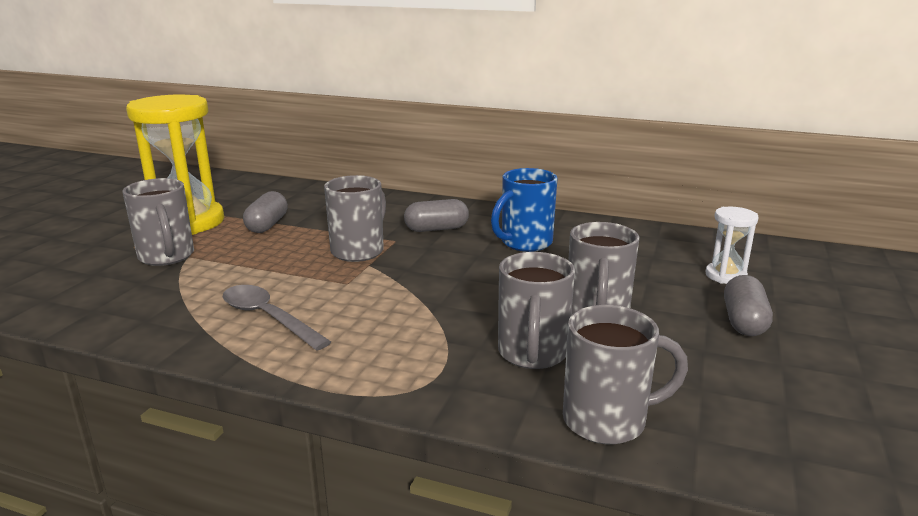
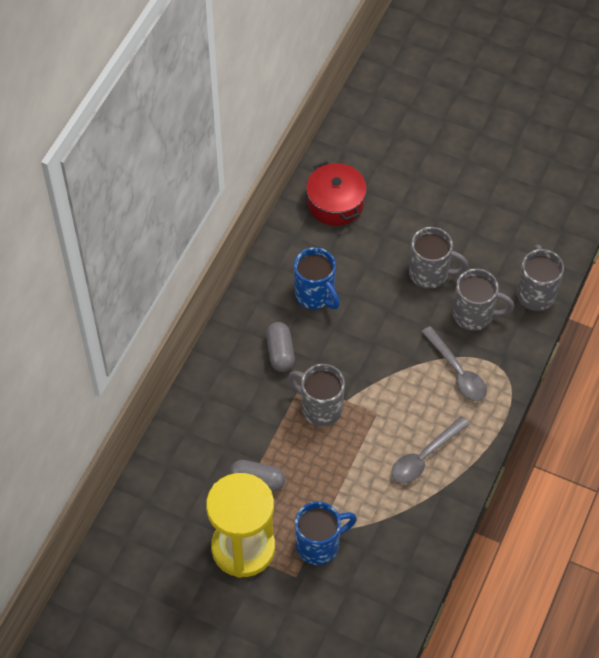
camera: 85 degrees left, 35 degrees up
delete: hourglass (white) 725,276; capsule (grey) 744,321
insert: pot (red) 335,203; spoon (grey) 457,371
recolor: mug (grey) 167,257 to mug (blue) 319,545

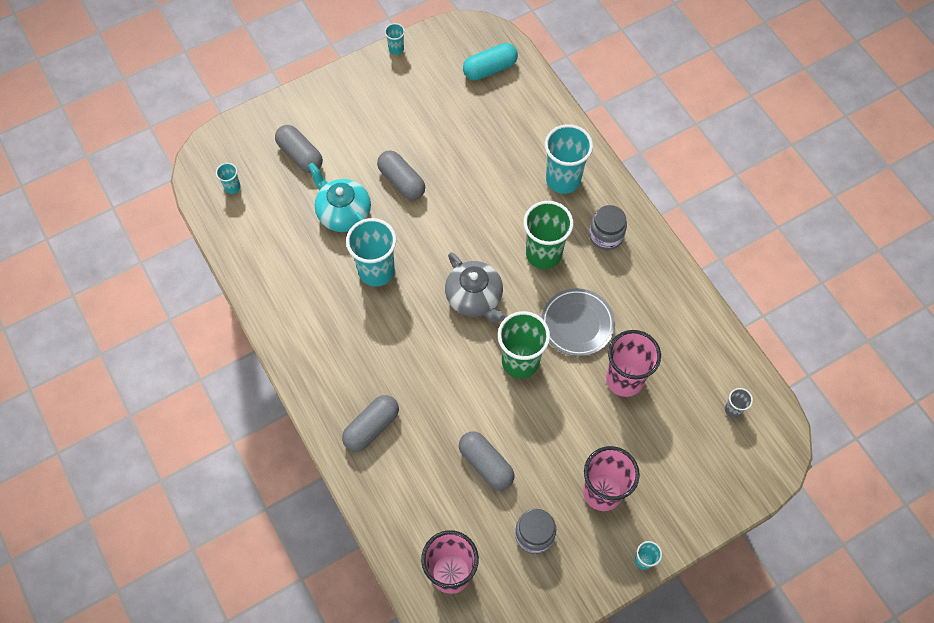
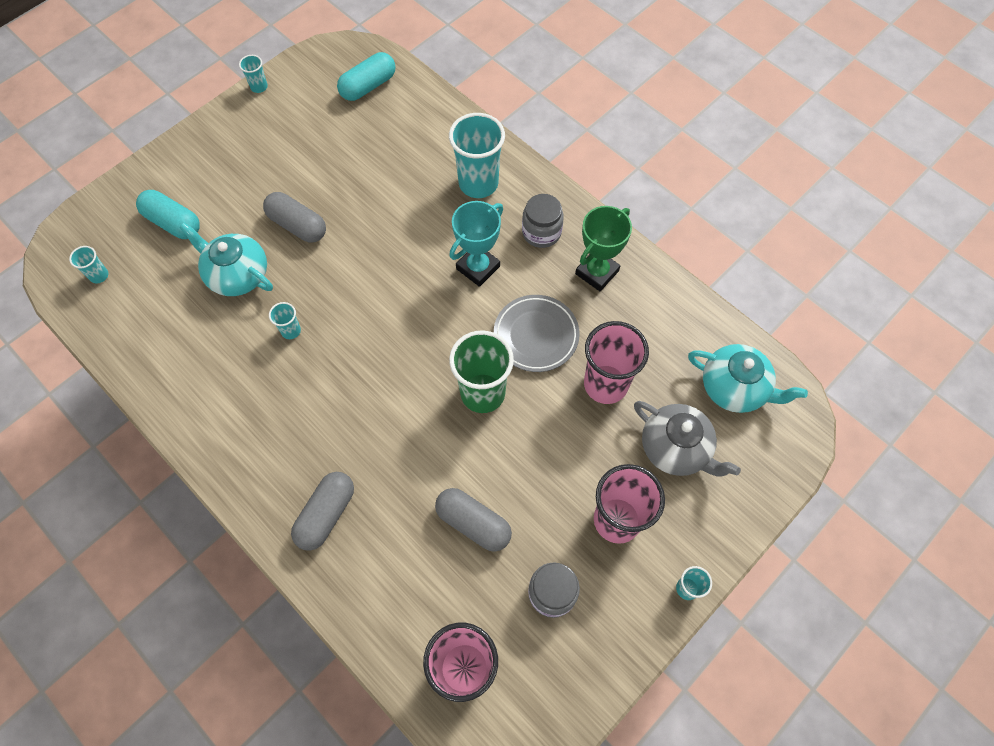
camera: 15 degrees left, 0 degrees up
insert: trophy (green) 597,272
move: teapot (grey) 474,298 to 676,448
replace: cup (green) 543,254 to trophy (turquoise) 478,267; cup (grey) 733,409 to teapot (turquoise) 734,388
recolor: capsule (grey) 300,155 to capsule (turquoise) 173,223
resize: cup (turquoise) 376,271 = 291,331 x0.46

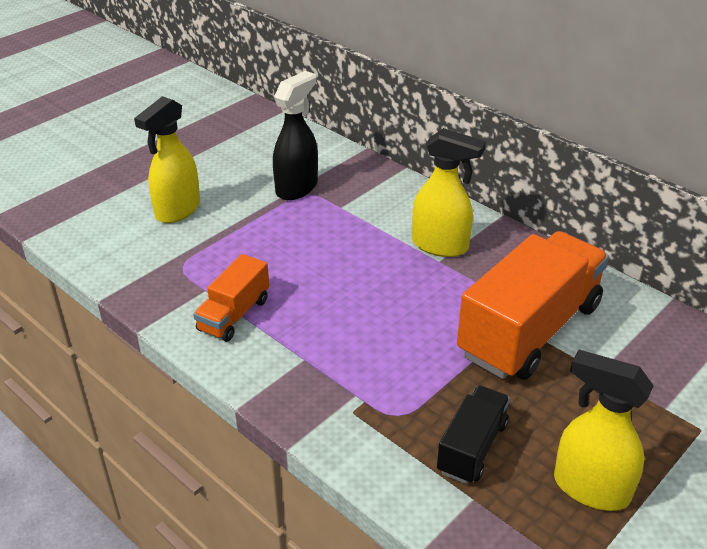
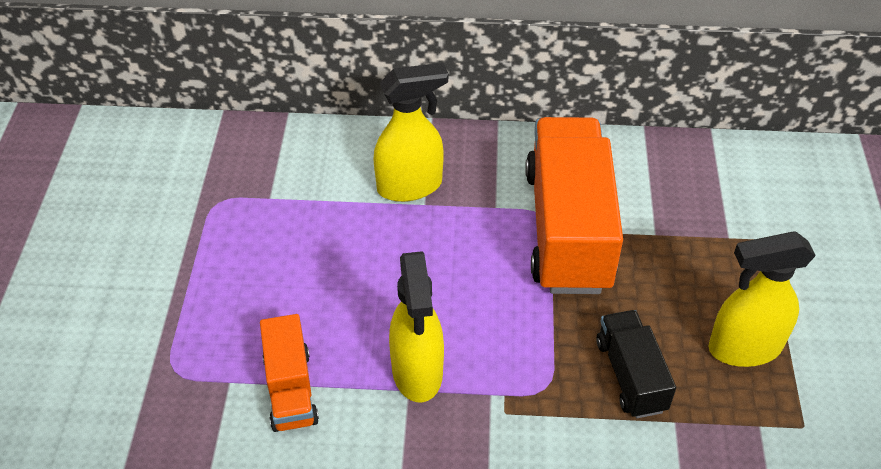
camera: 40 degrees left, 10 degrees up
delete: spray bottle (black) 297,188
move: spray bottle (yellow) 177,210 to 417,372

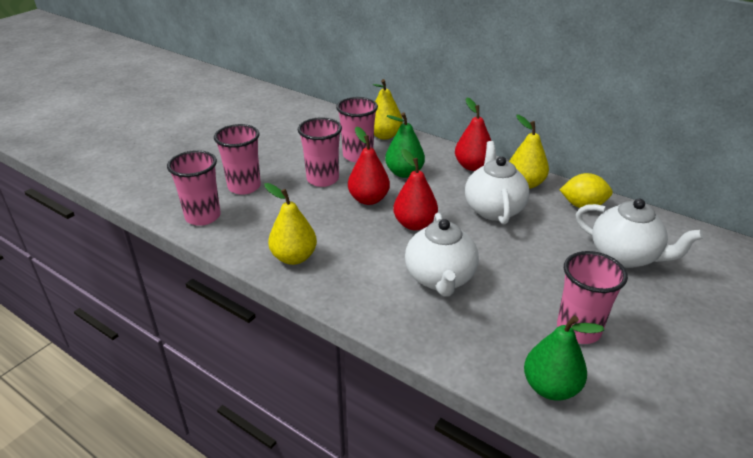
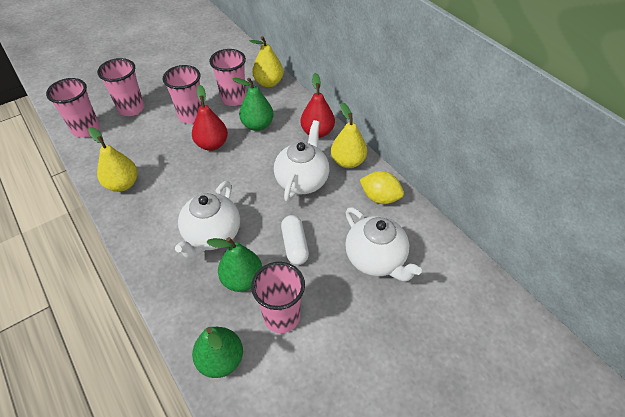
camera: 20 degrees right, 15 degrees up
delete: pear (red) 414,224
insert: pear (green) 242,279; capsule (white) 295,245

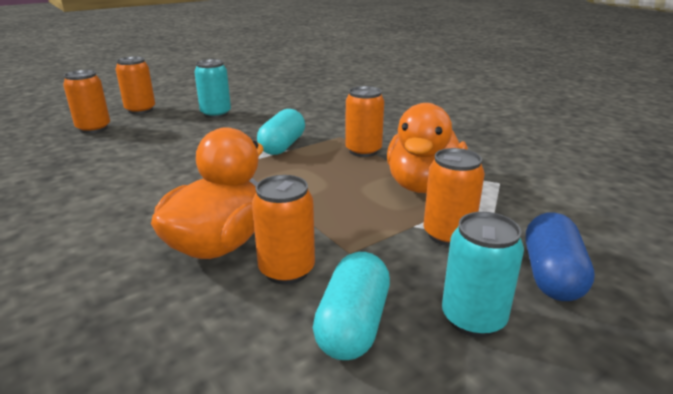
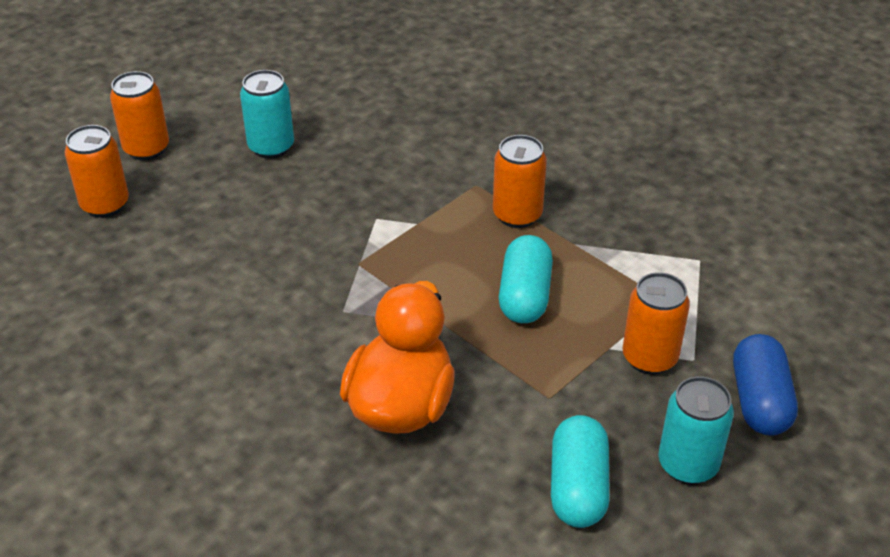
camera: 10 degrees left, 15 degrees up
delete: can (orange) 287,270; duck (orange) 423,185
move: capsule (turquoise) 282,146 to 525,296

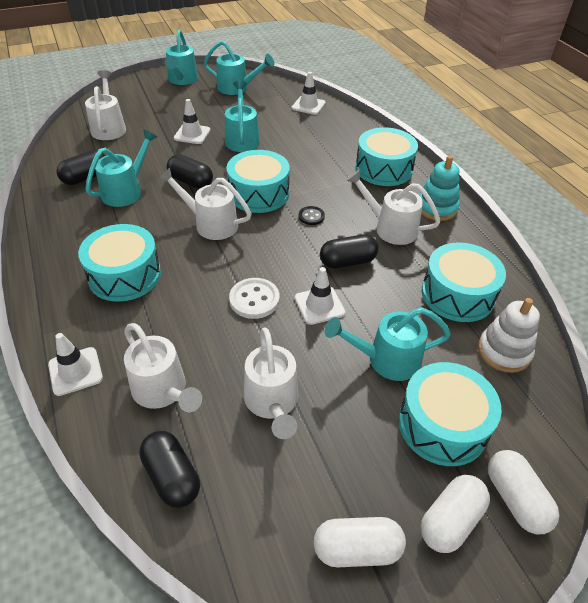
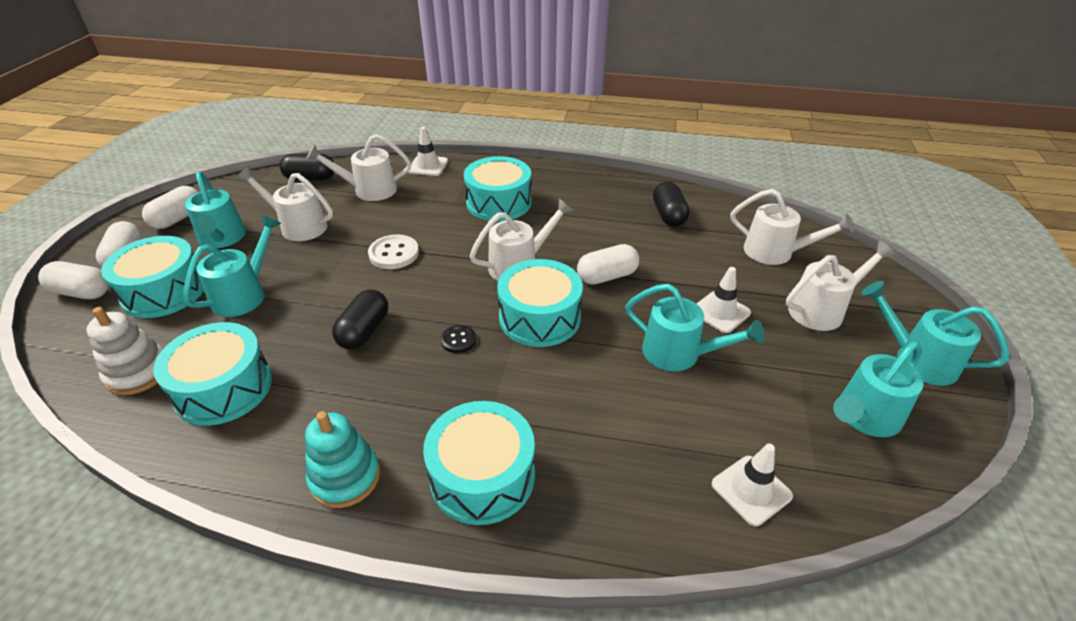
camera: 125 degrees right, 5 degrees down
delete: traffic cone (white) 319,305
move: watering can (turquoise) 126,191 to 222,239; watering can (white) 390,228 to 822,309
recolor: capsule (black) 191,182 to capsule (white) 607,276

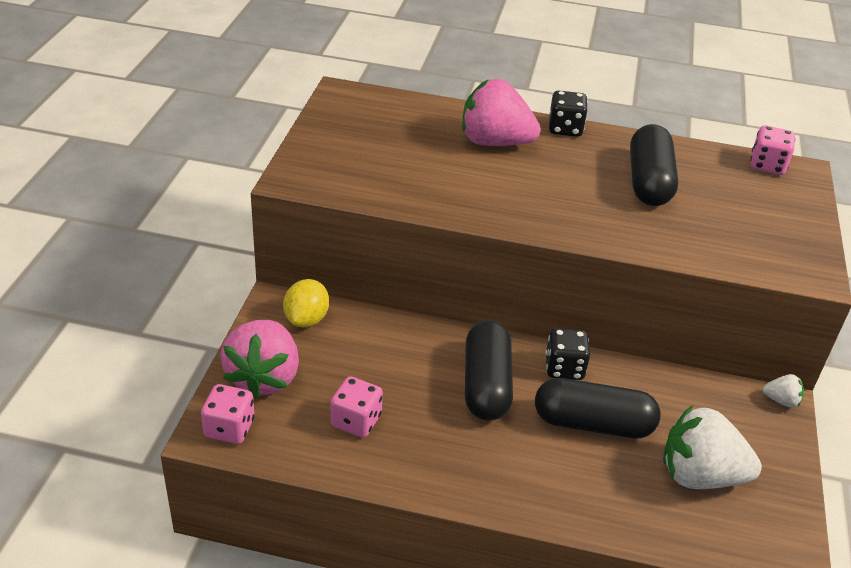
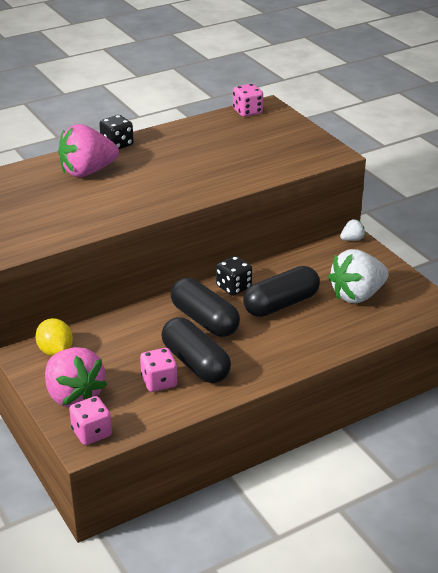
camera: 40 degrees left, 5 degrees down
move: capsule (black) 648,182 to 195,363

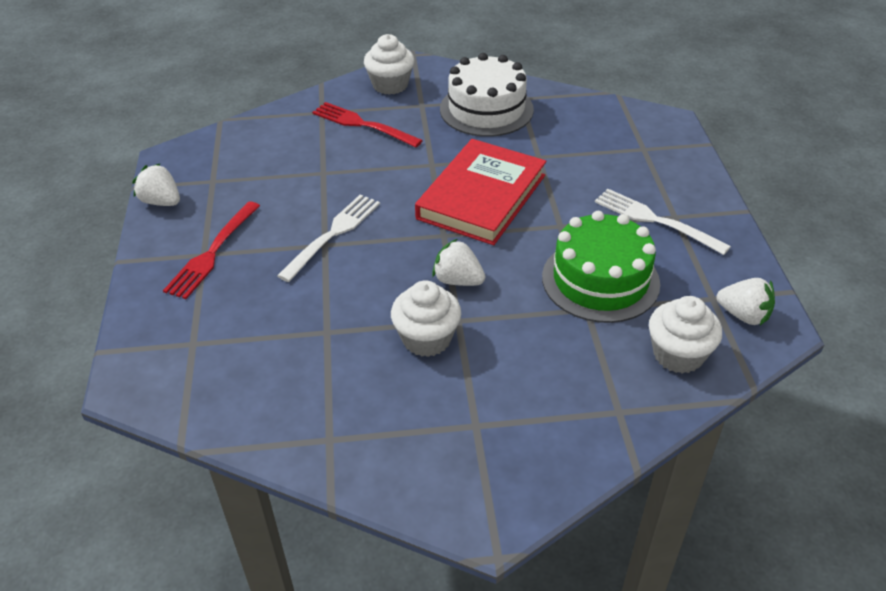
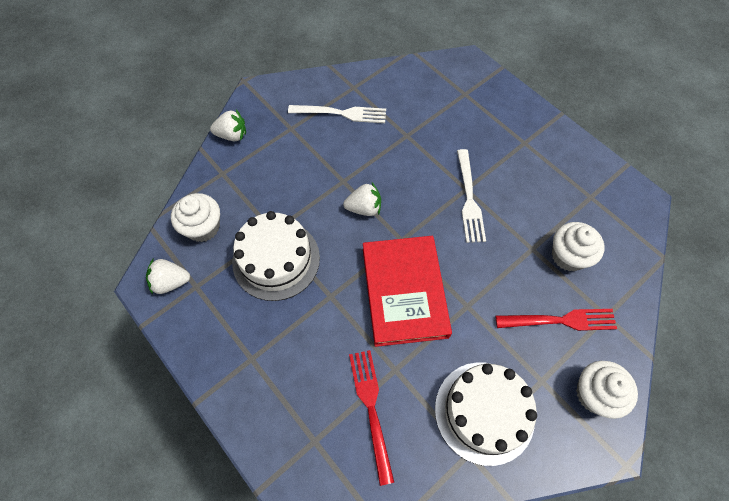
camera: 145 degrees right, 20 degrees up
move: strawberry (white) 161,202 to 232,135; fork (white) 655,220 to 341,113; fork (red) 212,252 to 371,408; cupcake (white) 426,339 to 568,256
recolor: cake (green) 600,280 to cake (white) 276,259

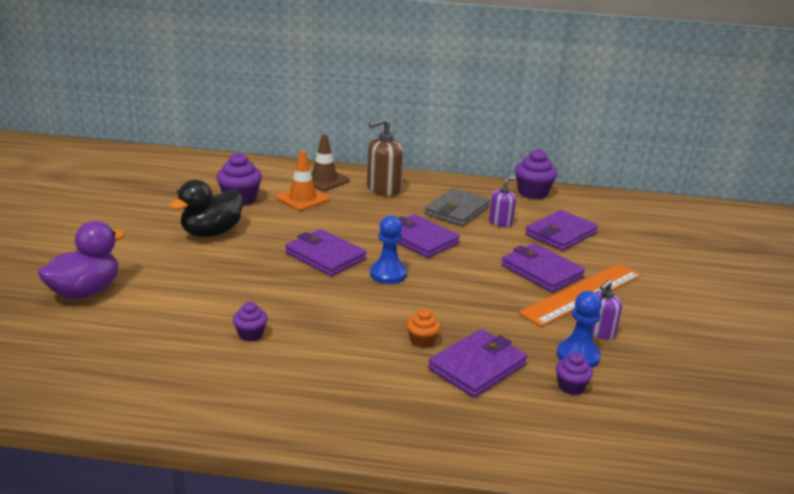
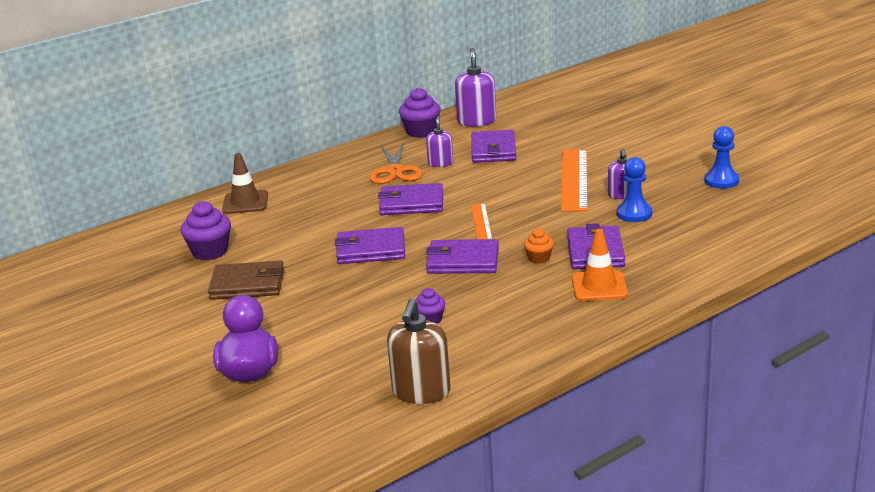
camera: 40 degrees left, 0 degrees up
delete: cupcake (purple) 571,387
insert: soap dispenser (purple) 476,121; ruler (orange) 481,222
move: soap dispenser (brown) 383,189 to 421,392; wallet (purple) 541,271 to 463,261; traffic cone (orange) 302,199 to 599,286; pawn (blue) 388,274 to 721,181
replace: duck (black) 211,233 to wallet (brown) 247,284; wallet (grey) 457,211 to scissors (orange) 395,171

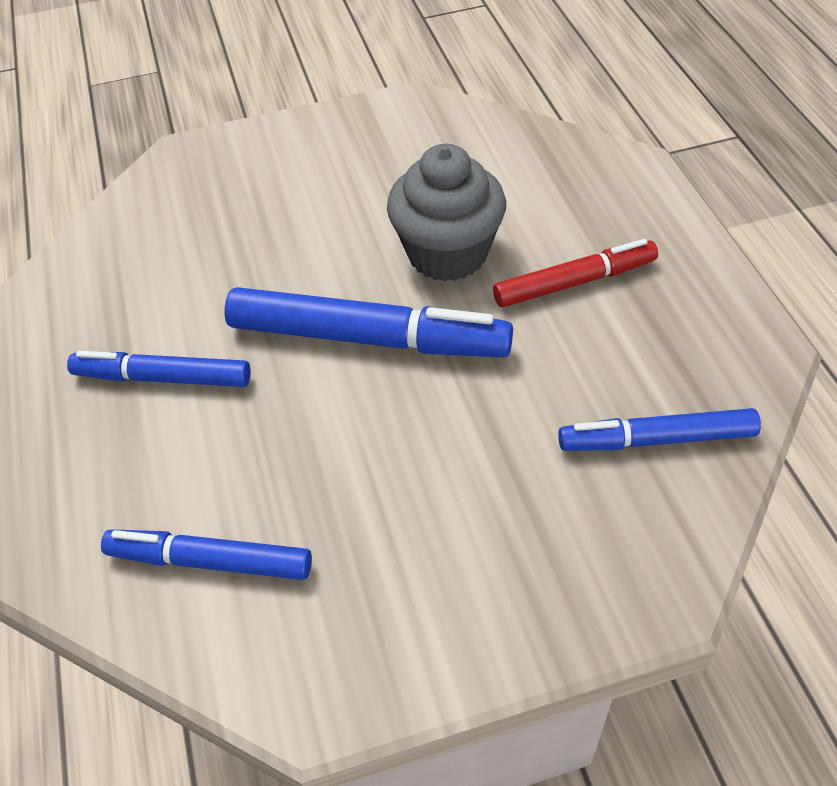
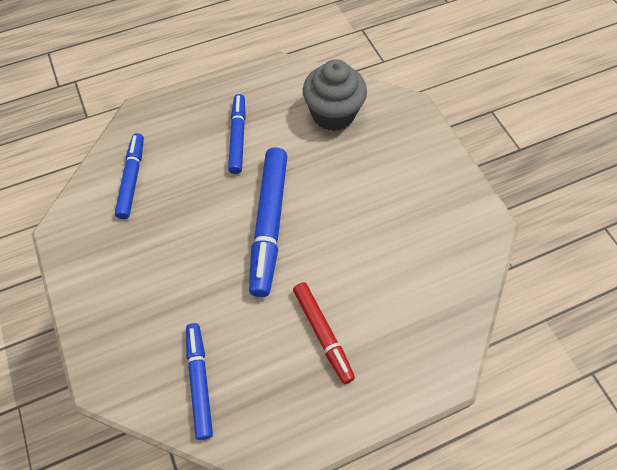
camera: 80 degrees right, 10 degrees up
move: cupcake (grey) 447,253 to 333,114

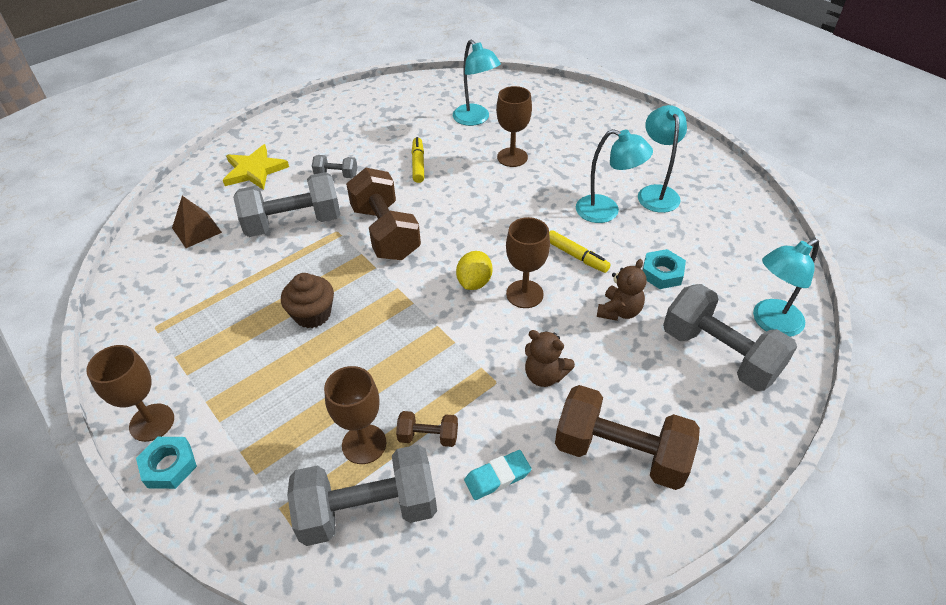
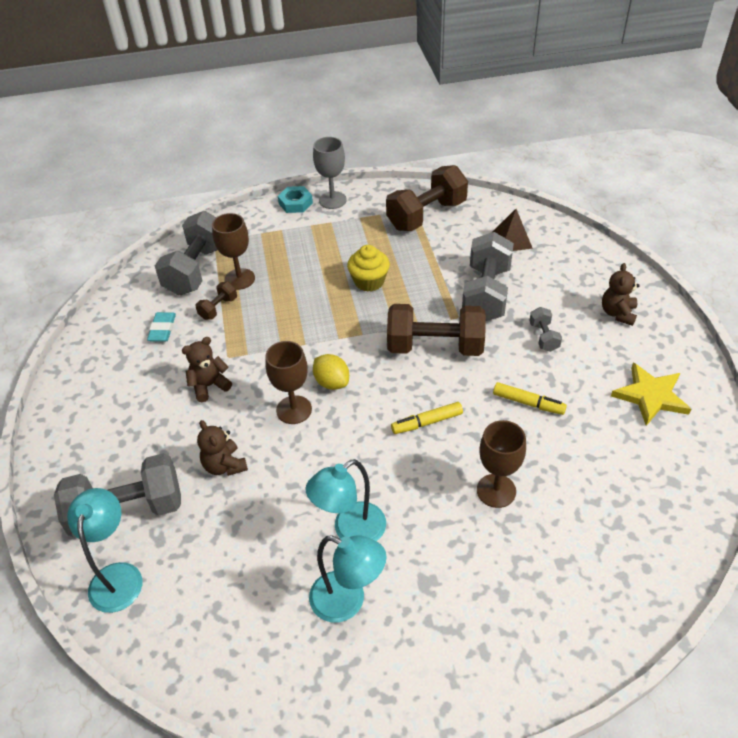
camera: 120 degrees right, 0 degrees up
delete: lamp (turquoise) 475,119; nut (turquoise) 662,273
insert: teddy bear (brown) 618,313
move: dumbbell (brown) 620,453 to 426,215; marker (yellow) 576,256 to 427,422; star (yellow) 254,170 to 650,396
recolor: goblet (brown) 152,422 to goblet (grey) 332,200; cupcake (brown) 312,314 to cupcake (yellow) 369,281
rotate: dumbbell (grey) 336,175 = 543,337 45 degrees counterclockwise

